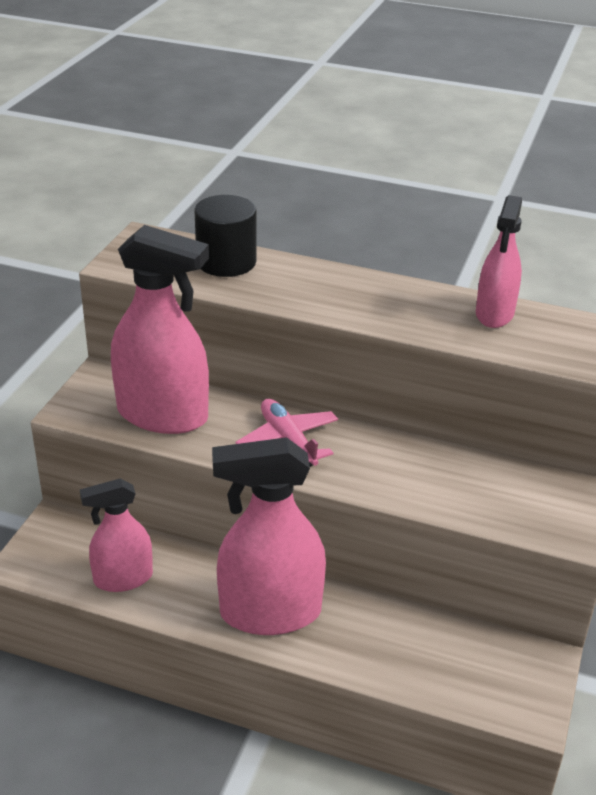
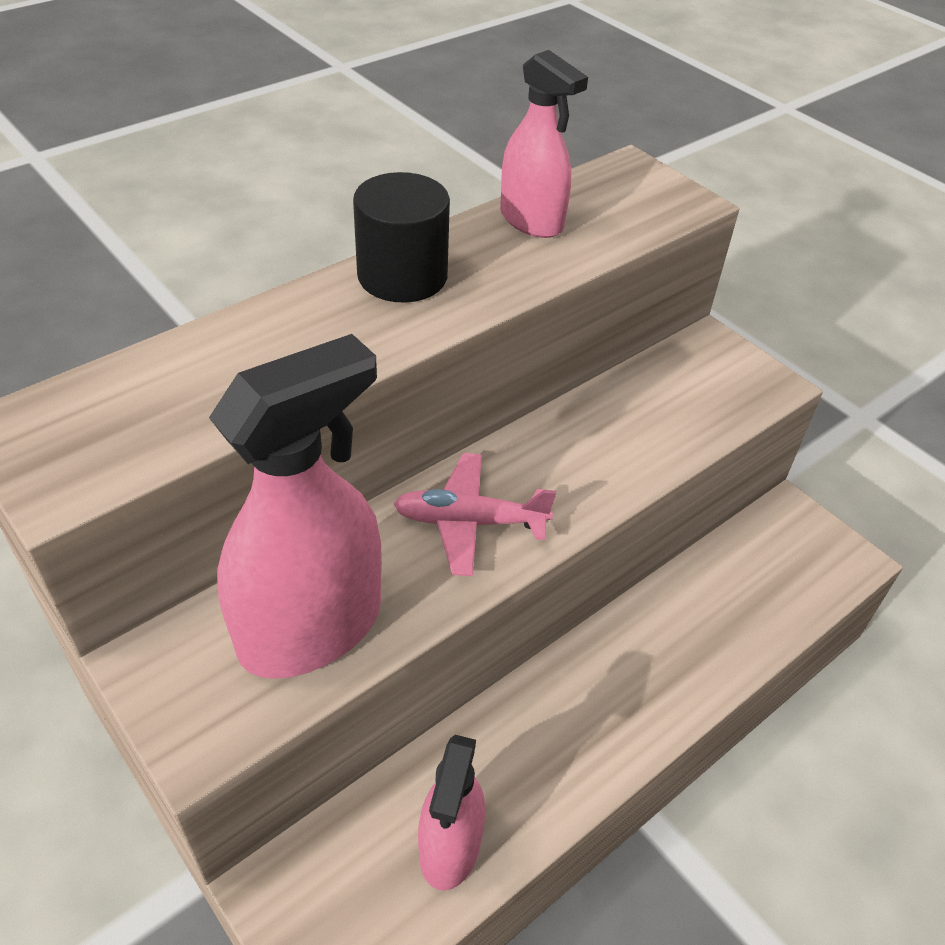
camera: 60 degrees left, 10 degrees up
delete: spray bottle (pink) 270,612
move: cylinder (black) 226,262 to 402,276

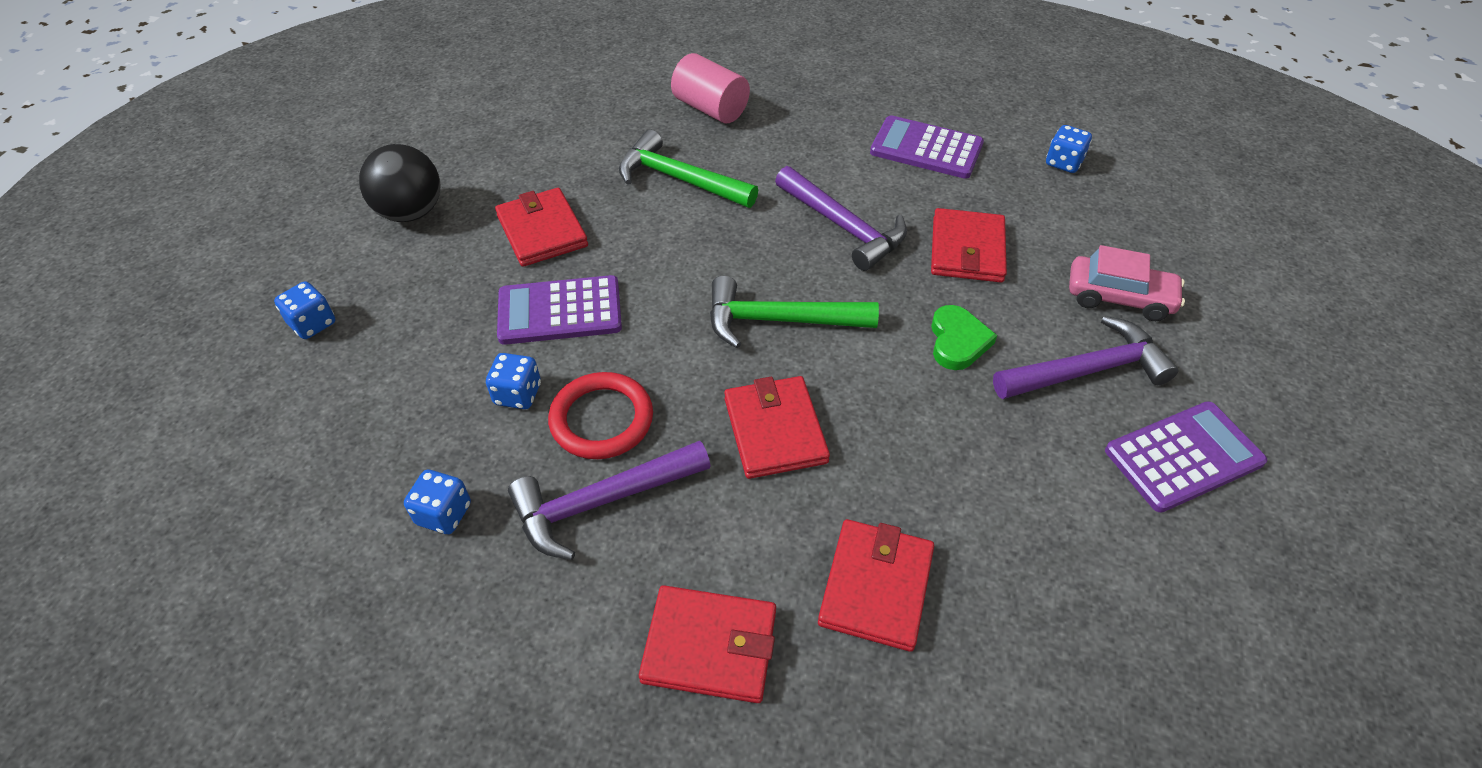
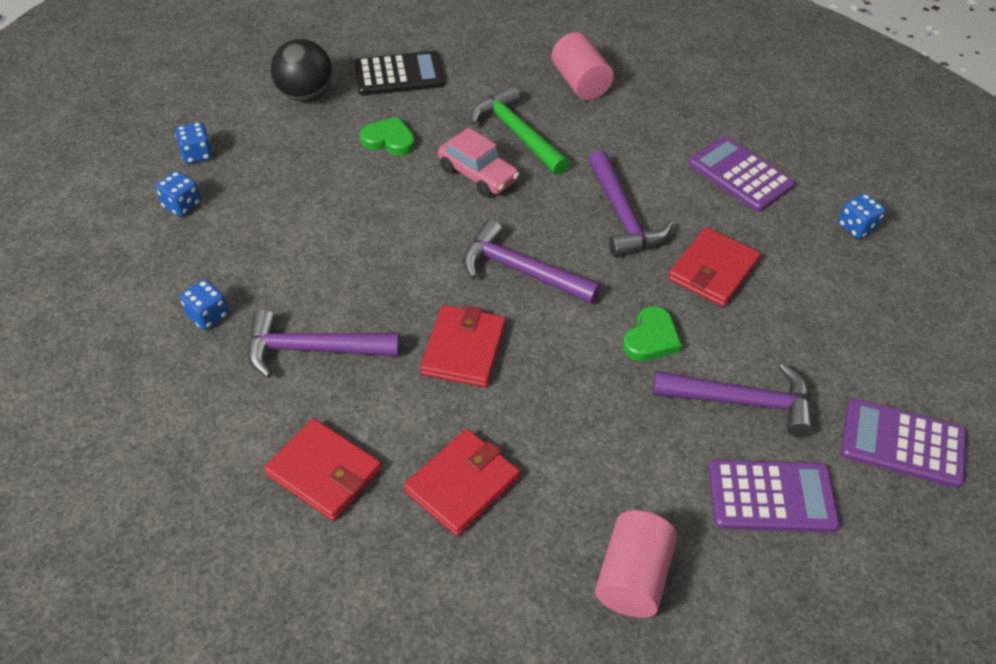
camera: 25 degrees right, 0 degrees up
delete: ring (red) 601,419
insert: calculator (black) 399,74; cylinder (pink) 632,577
move: dice (blue) 518,394 to 182,205; car (pink) 1119,297 to 478,174; calculator (purple) 560,311 to 902,444
replace: wallet (red) 542,231 to heart (green) 389,140
recolor: hammer (green) 779,320 to hammer (purple) 521,271

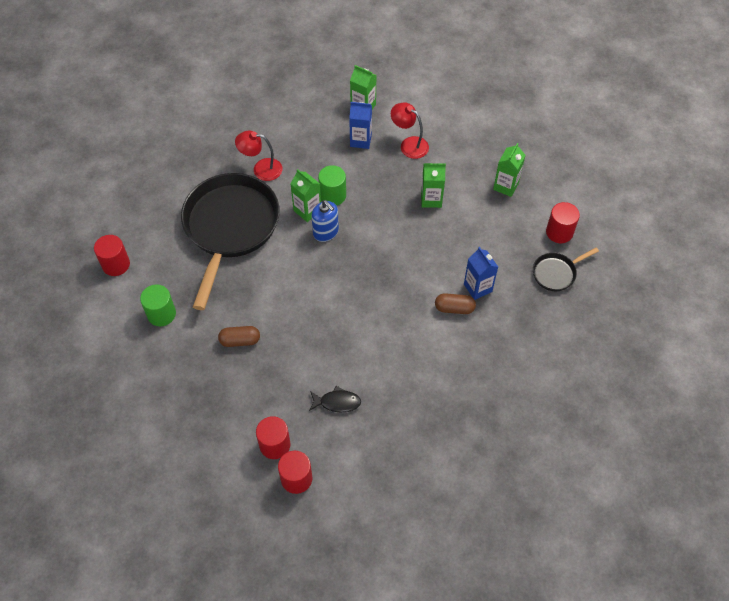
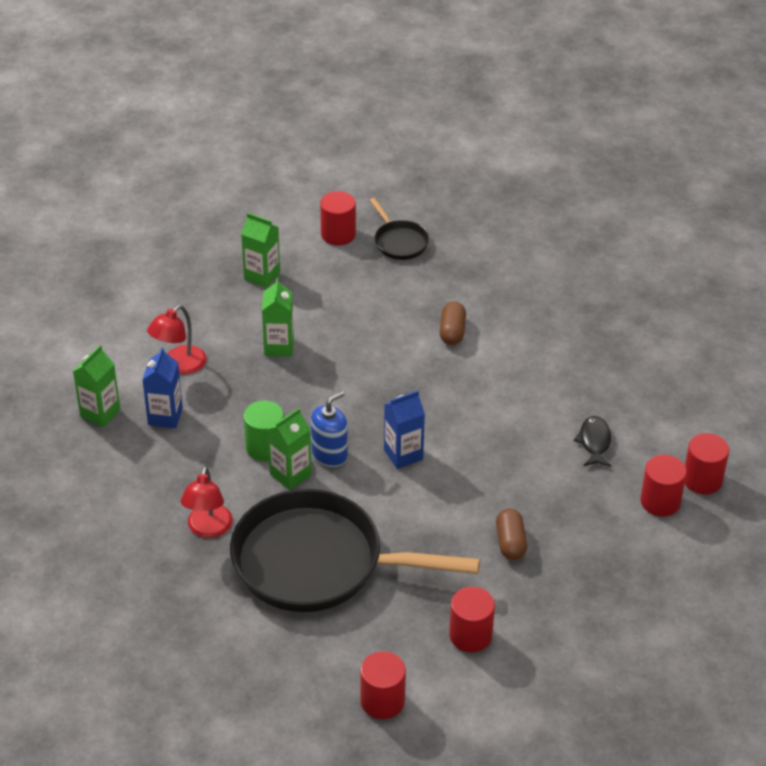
camera: 90 degrees left, 15 degrees down
move: carton (blue) 477,288 to 403,454
recolor: cylinder (green) 161,314 to cylinder (red) 470,635

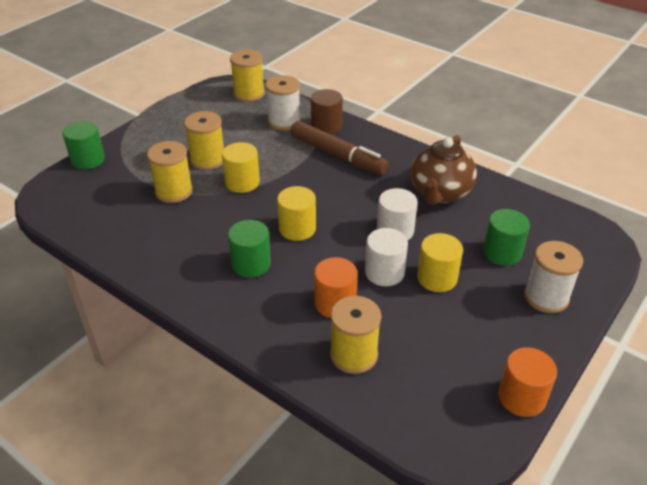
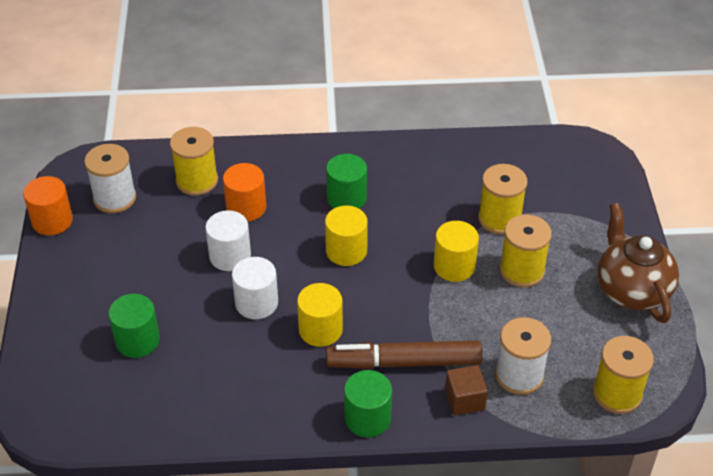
camera: 140 degrees right, 5 degrees up
move: spool (white) 546,297 to 115,198; cylinder (yellow) 437,278 to 320,330; cylinder (green) 88,160 to 367,418; teapot (brown) 440,193 to 631,290
replace: cylinder (brown) 326,126 to cube (brown) 464,400

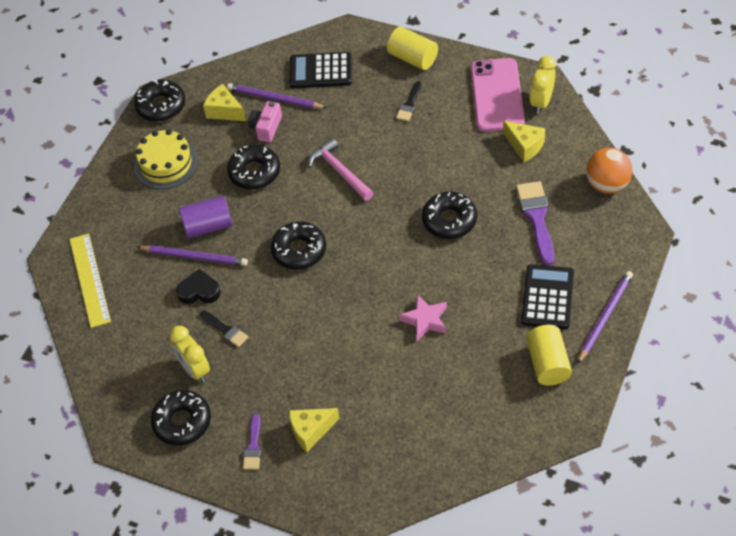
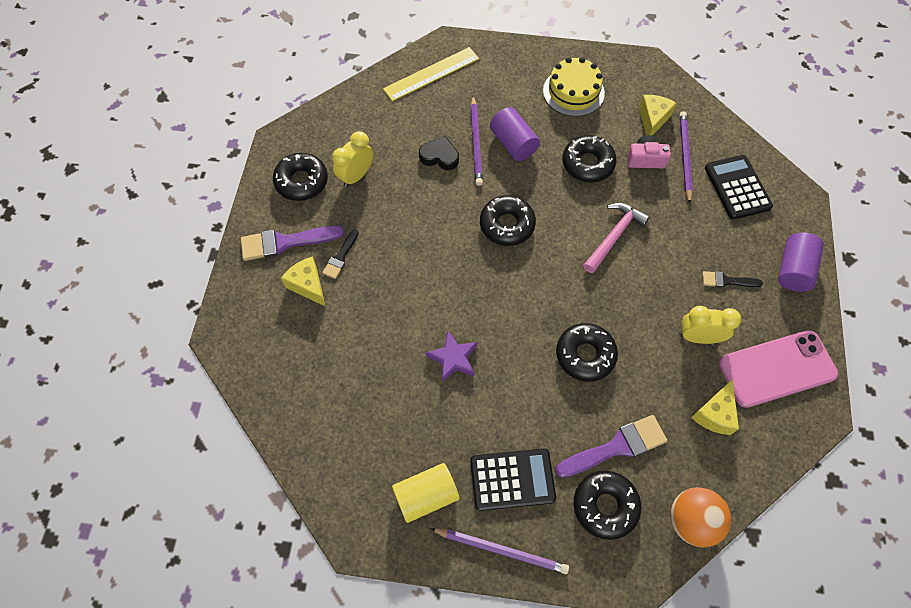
camera: 70 degrees right, 10 degrees up
move: brush (black) 225,330 to 340,257; donut (black) 161,106 to 605,506; clock (yellow) 541,102 to 698,337
recolor: star (pink) 425,320 to star (purple) 453,358; cylinder (yellow) 413,58 to cylinder (purple) 793,270
rotate: heart (black) 199,291 = 439,156 60 degrees counterclockwise
resize: brush (purple) 253,446 = 285,242 x1.77

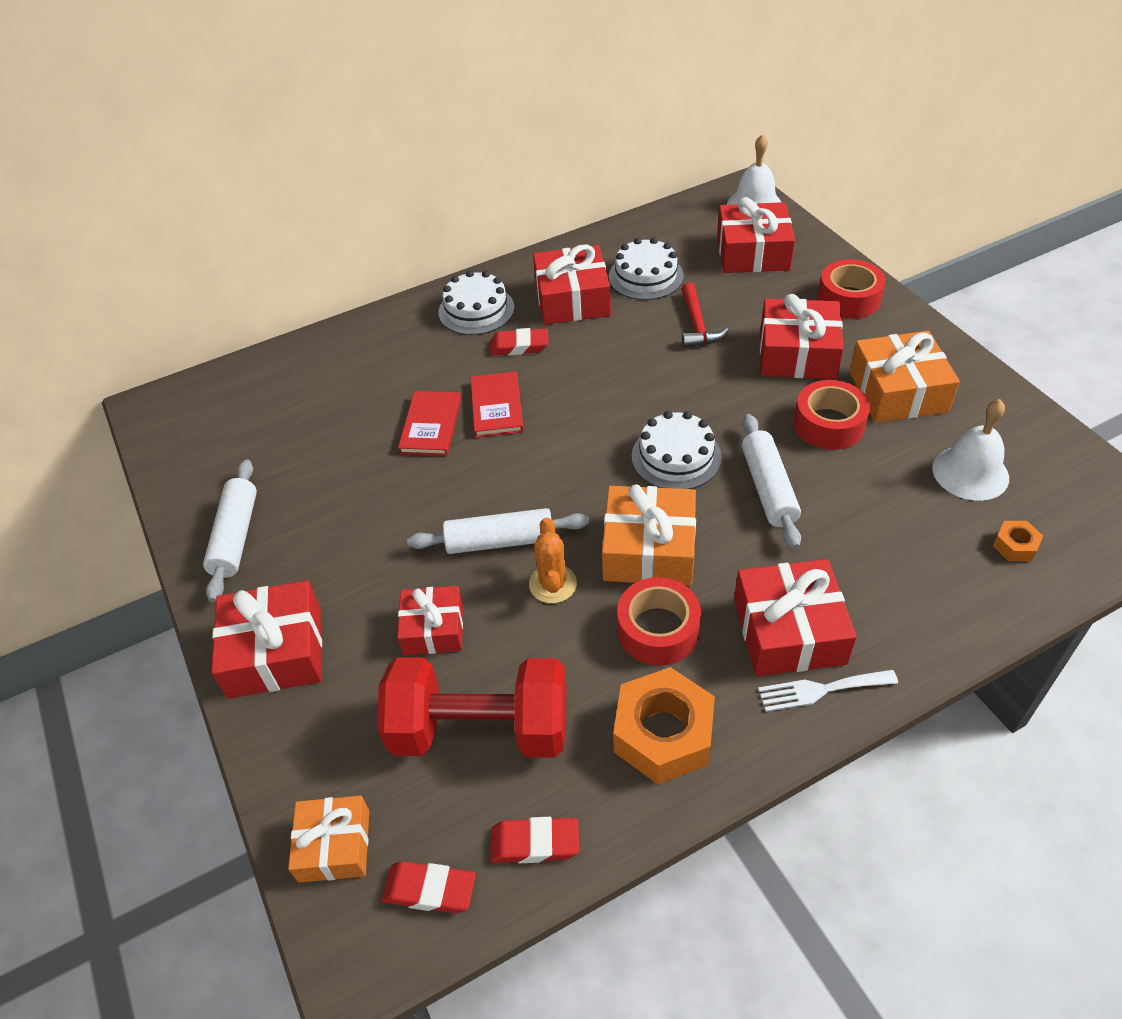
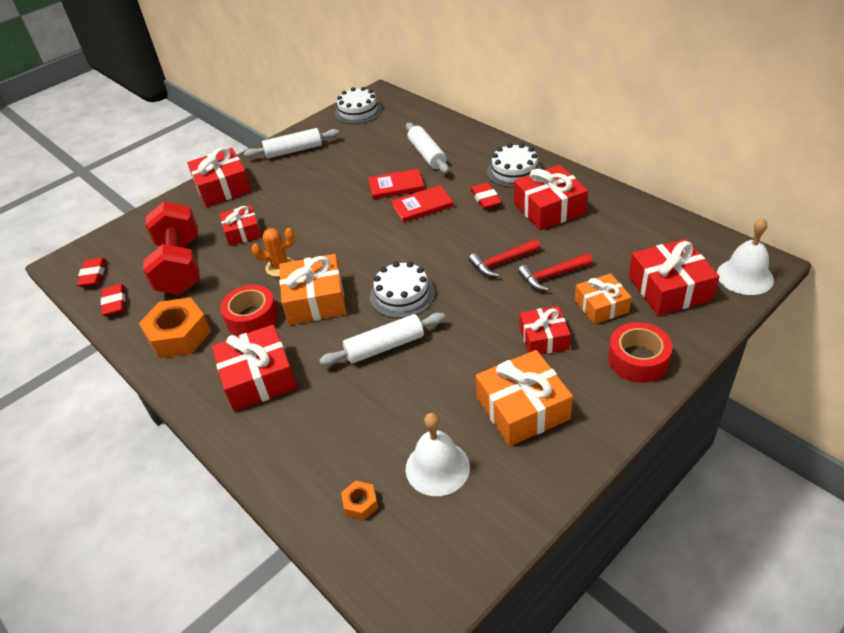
camera: 75 degrees right, 5 degrees down
delete: fork (white) 821,690; tape (red) 829,424
insert: hammer (red) 502,262
move: cake (white) 646,276 to 358,111; rolling pin (white) 500,541 to 427,154; gift (orange) 334,845 to 601,306
resize: gift (red) 797,353 = 544,338 x0.64

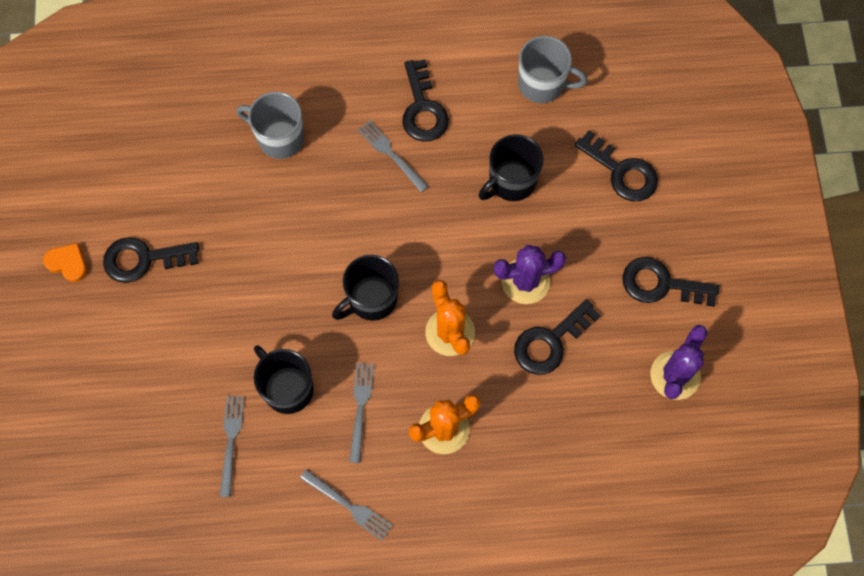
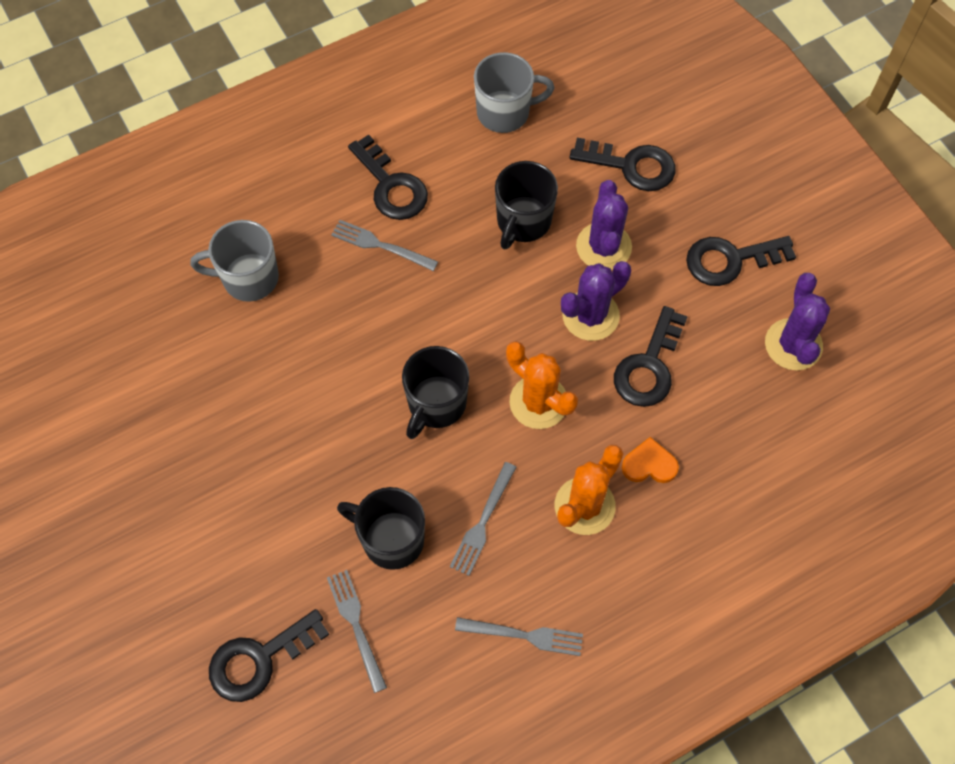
camera: 25 degrees left, 5 degrees down
insert: cactus (purple) 603,247
move: key (black) 143,259 to 259,659; heart (orange) 68,263 to 649,464
rotate: fork (grey) 360,407 = 482,523 135 degrees counterclockwise

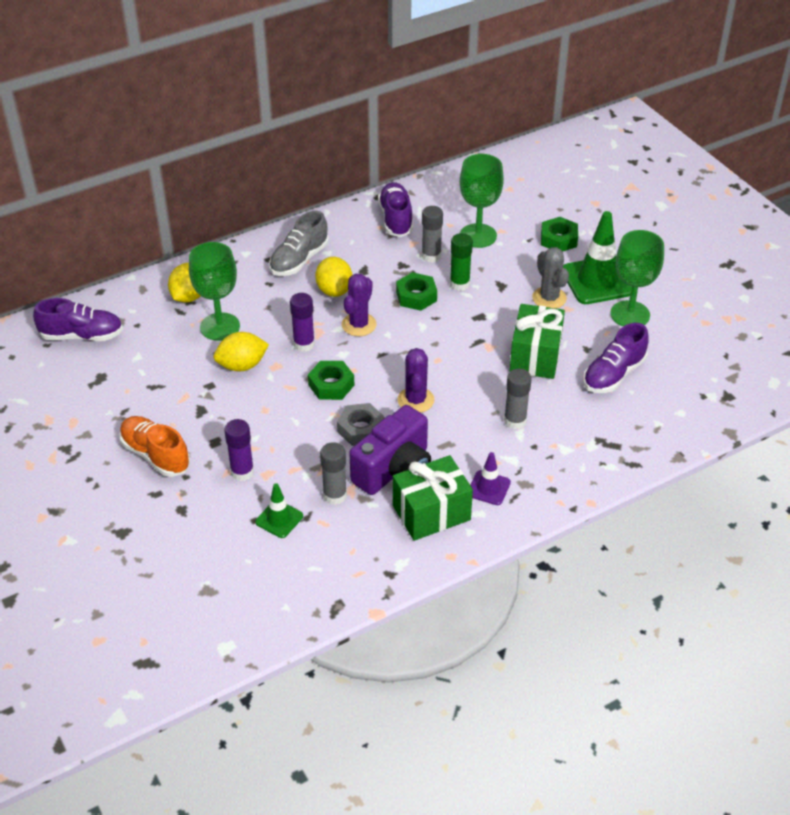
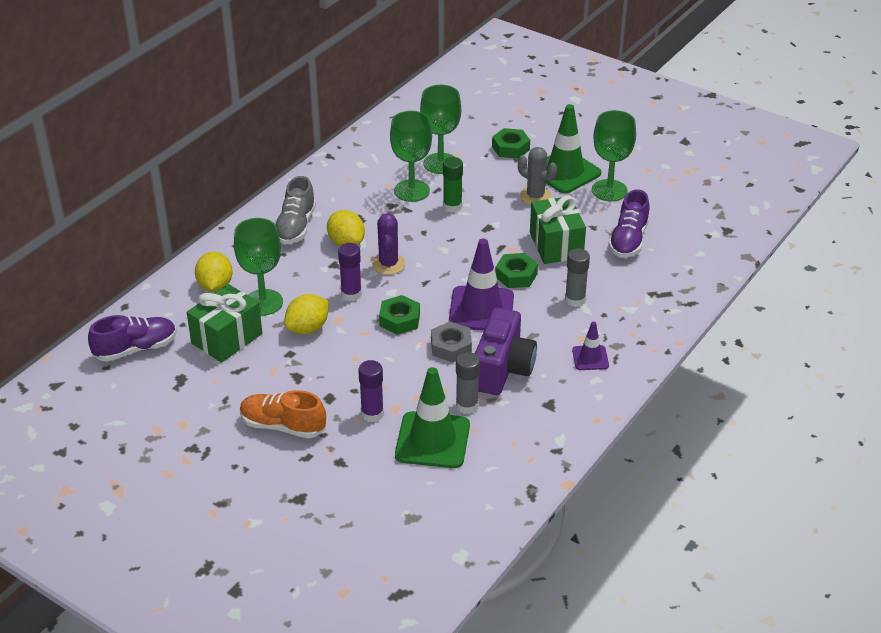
camera: 25 degrees left, 5 degrees down
delete: shoe (purple) 396,219
move: gift (green) 431,513 to 227,338; nut (green) 416,296 to 516,275
replace: glue stick (grey) 431,256 to goblet (green) 411,191; cactus (purple) 415,400 to traffic cone (purple) 481,309
resize: traffic cone (green) 279,519 = 432,440 x1.92

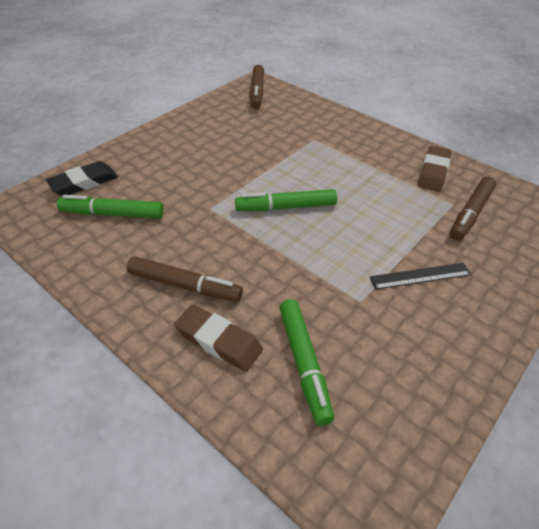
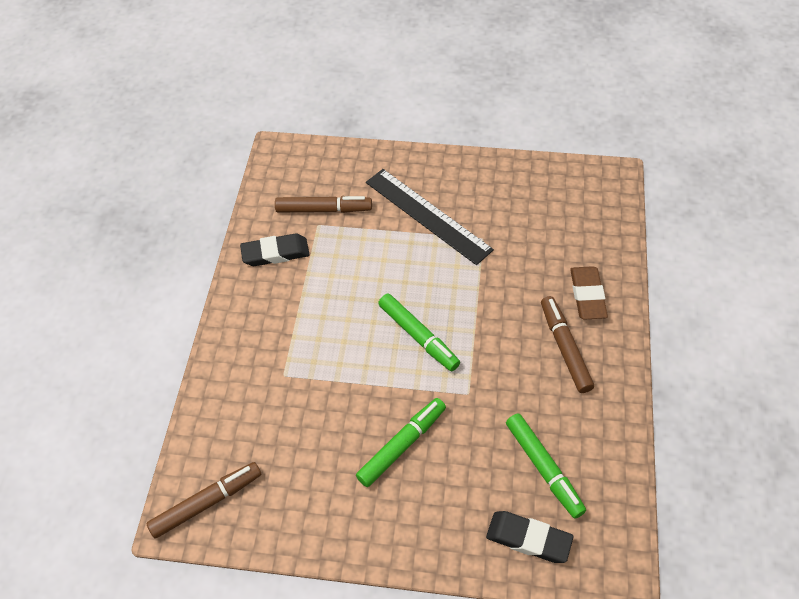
camera: 120 degrees left, 10 degrees up
move: marker (green) 304,363 to 402,445
recolor: eraser (brown) 433,172 to eraser (black) 275,253
resize: ruler (black) 420,276 = 427,215 x1.78

